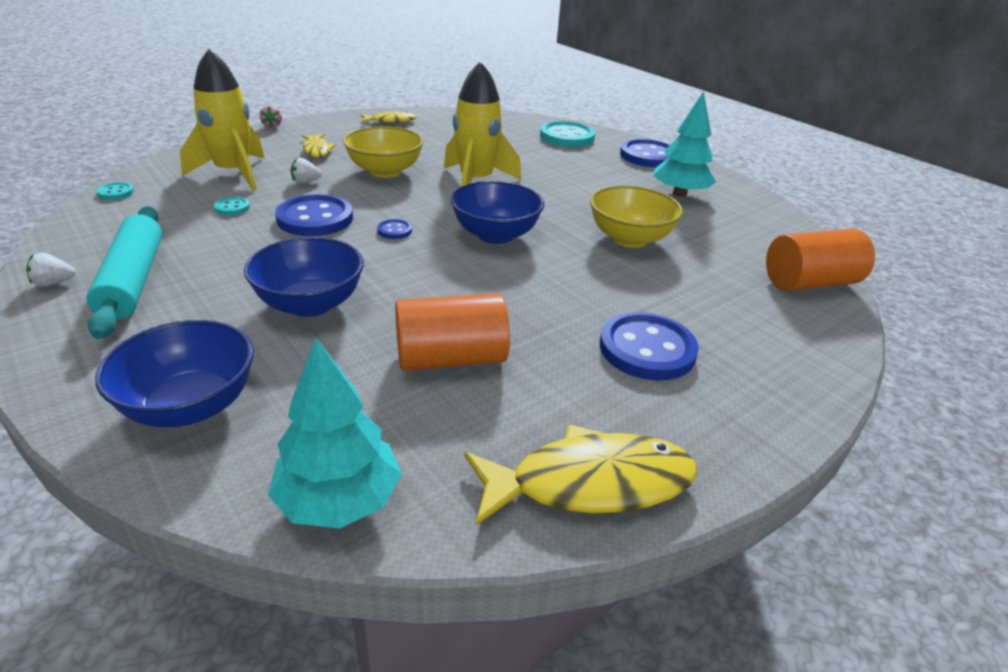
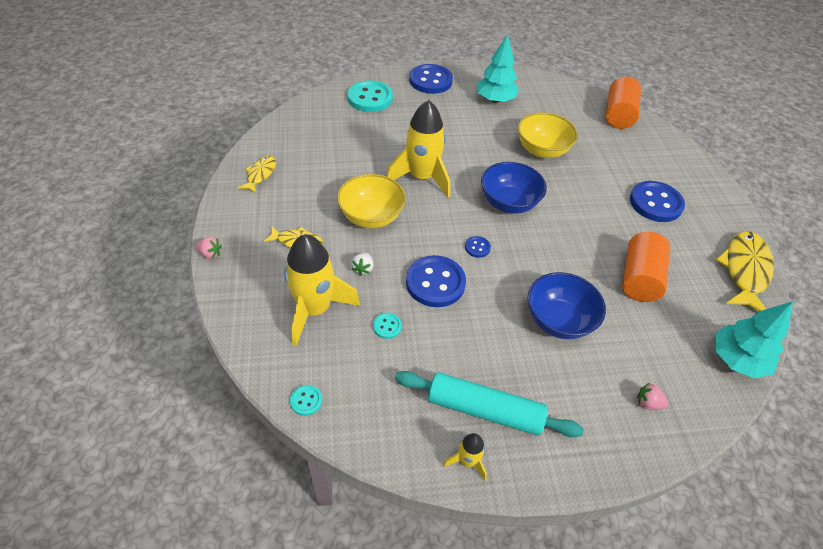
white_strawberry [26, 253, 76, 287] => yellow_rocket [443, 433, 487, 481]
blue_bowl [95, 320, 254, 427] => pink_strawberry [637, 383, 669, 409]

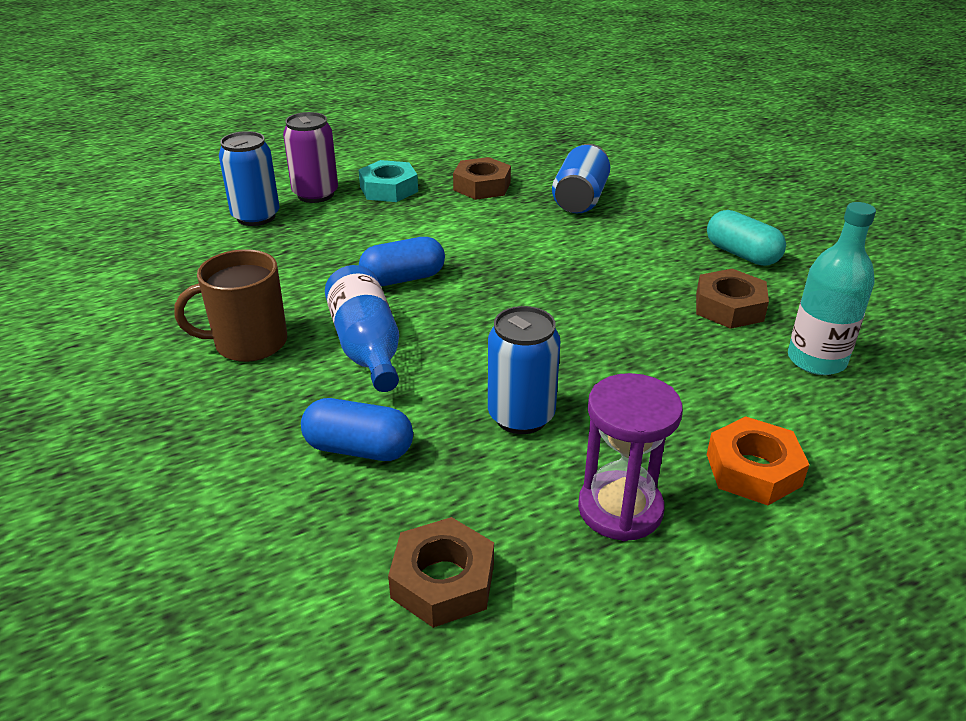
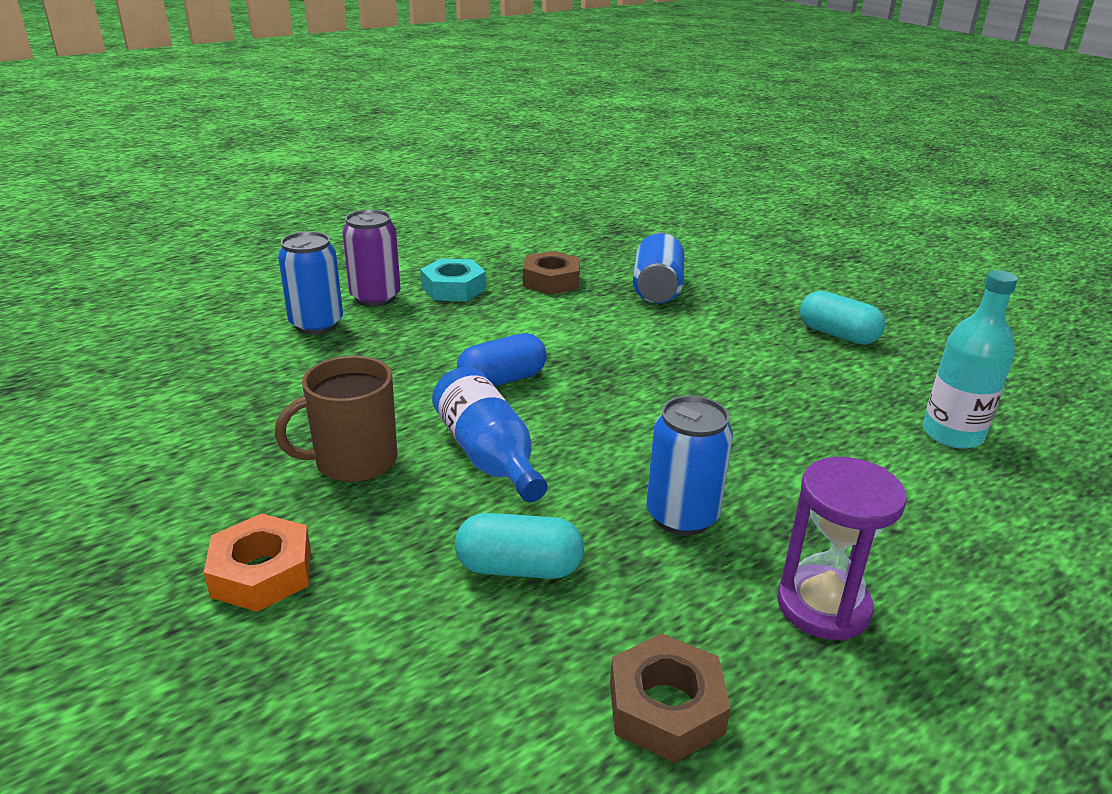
brown_nut [696, 269, 769, 329] => nothing
orange_nut [707, 416, 810, 505] => orange_nut [204, 514, 311, 612], shifted
blue_capsule [301, 398, 413, 461] => turquoise_capsule [455, 513, 584, 579]

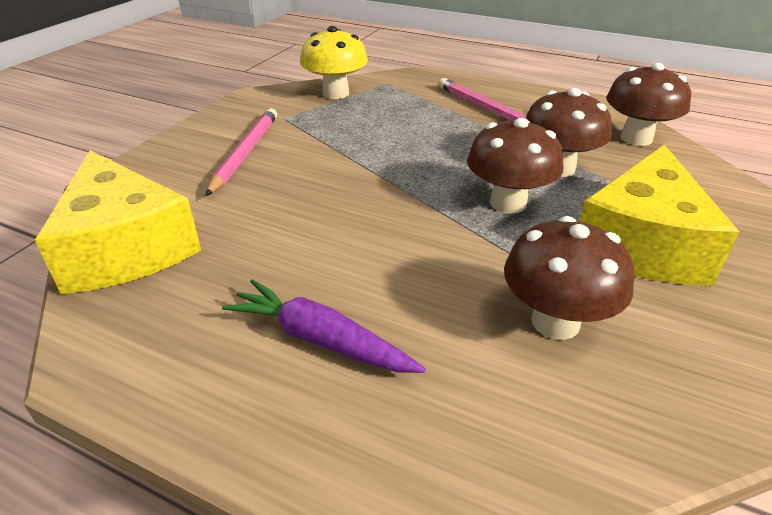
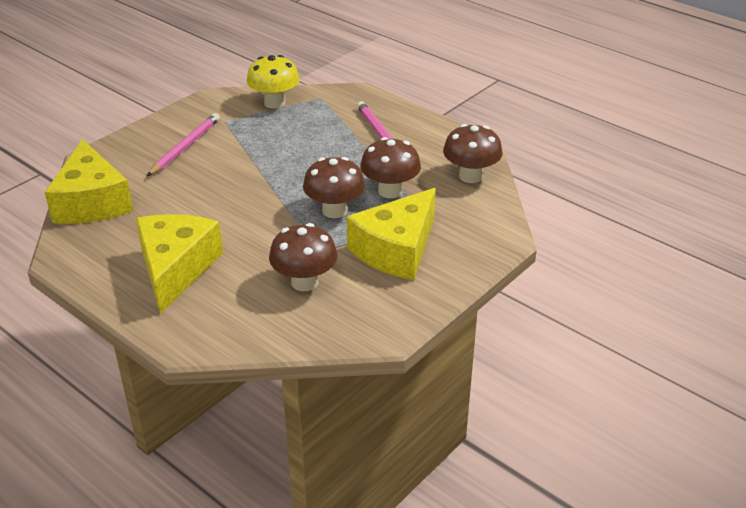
purple_carrot [222, 279, 426, 373] => yellow_cheese [136, 214, 223, 314]

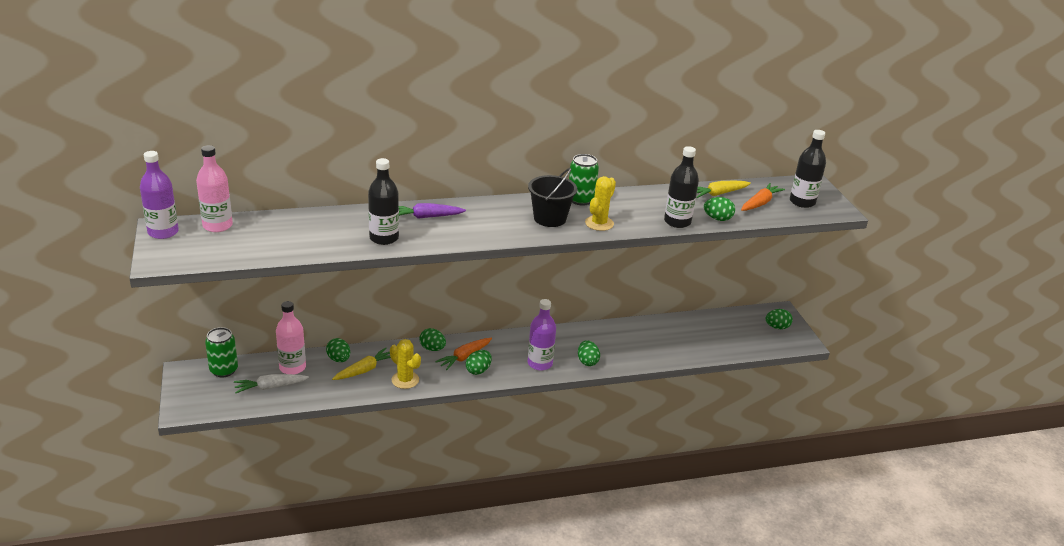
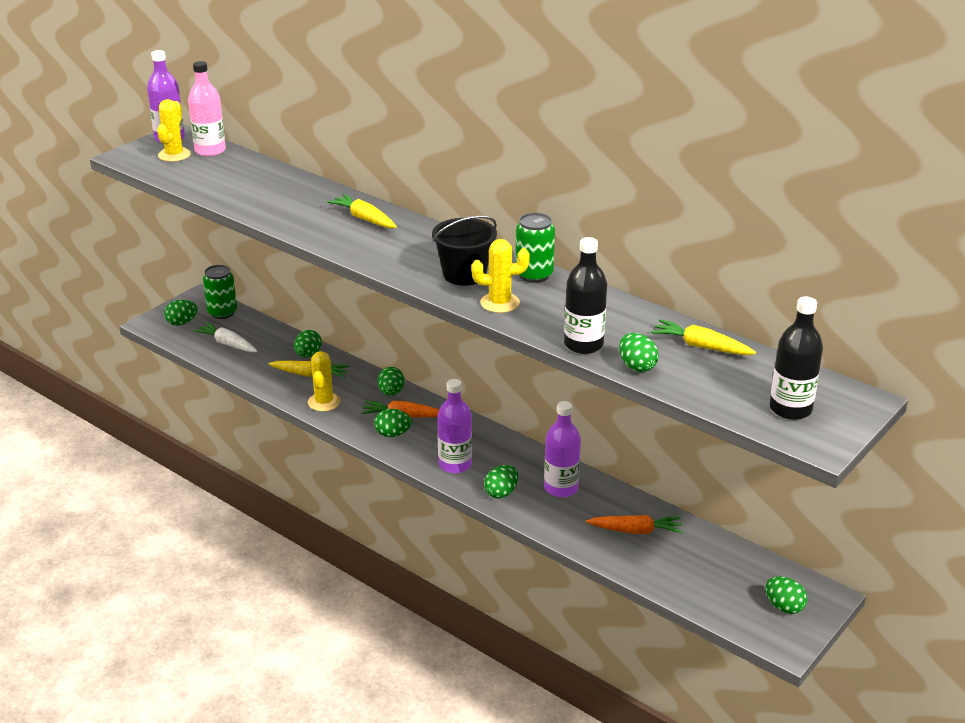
pink_bottle [276, 301, 306, 375] => nothing
black_bottle [368, 158, 399, 245] => nothing
nothing => yellow_cactus [157, 99, 191, 162]
nothing => green_egg [164, 300, 198, 326]
nothing => purple_bottle [544, 401, 581, 497]
orange_carrot [741, 183, 785, 211] => orange_carrot [586, 515, 683, 534], shifted
purple_carrot [399, 203, 466, 219] => yellow_carrot [327, 194, 397, 228]

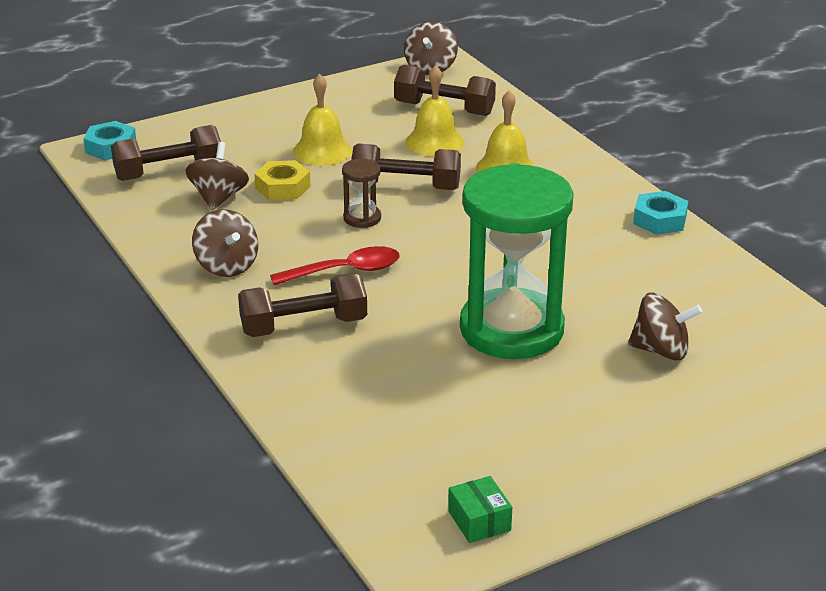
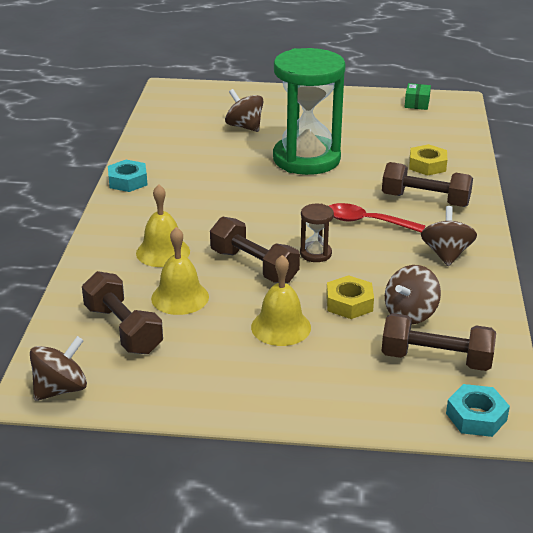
nothing => yellow_nut [409, 144, 447, 176]

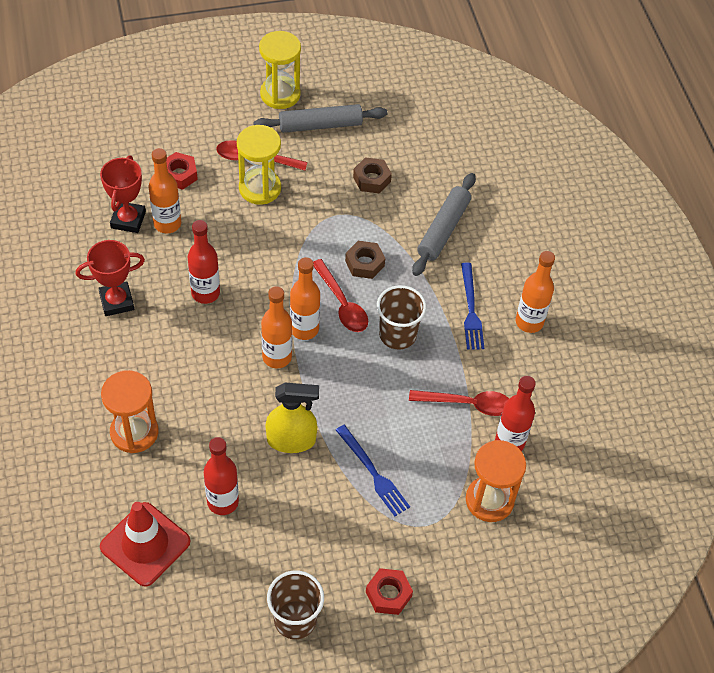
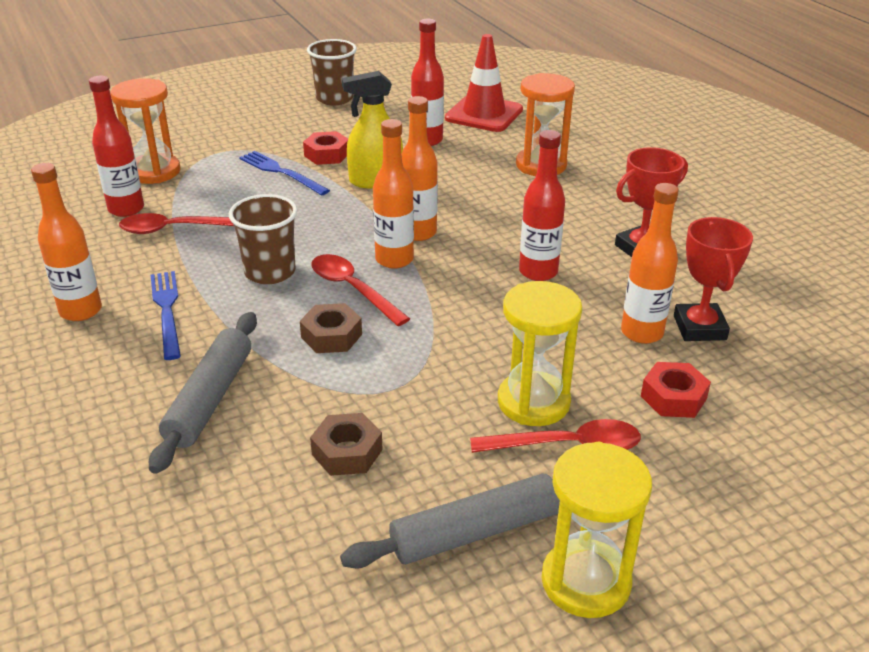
red_nut [366, 568, 413, 615] => red_nut [303, 131, 348, 165], shifted

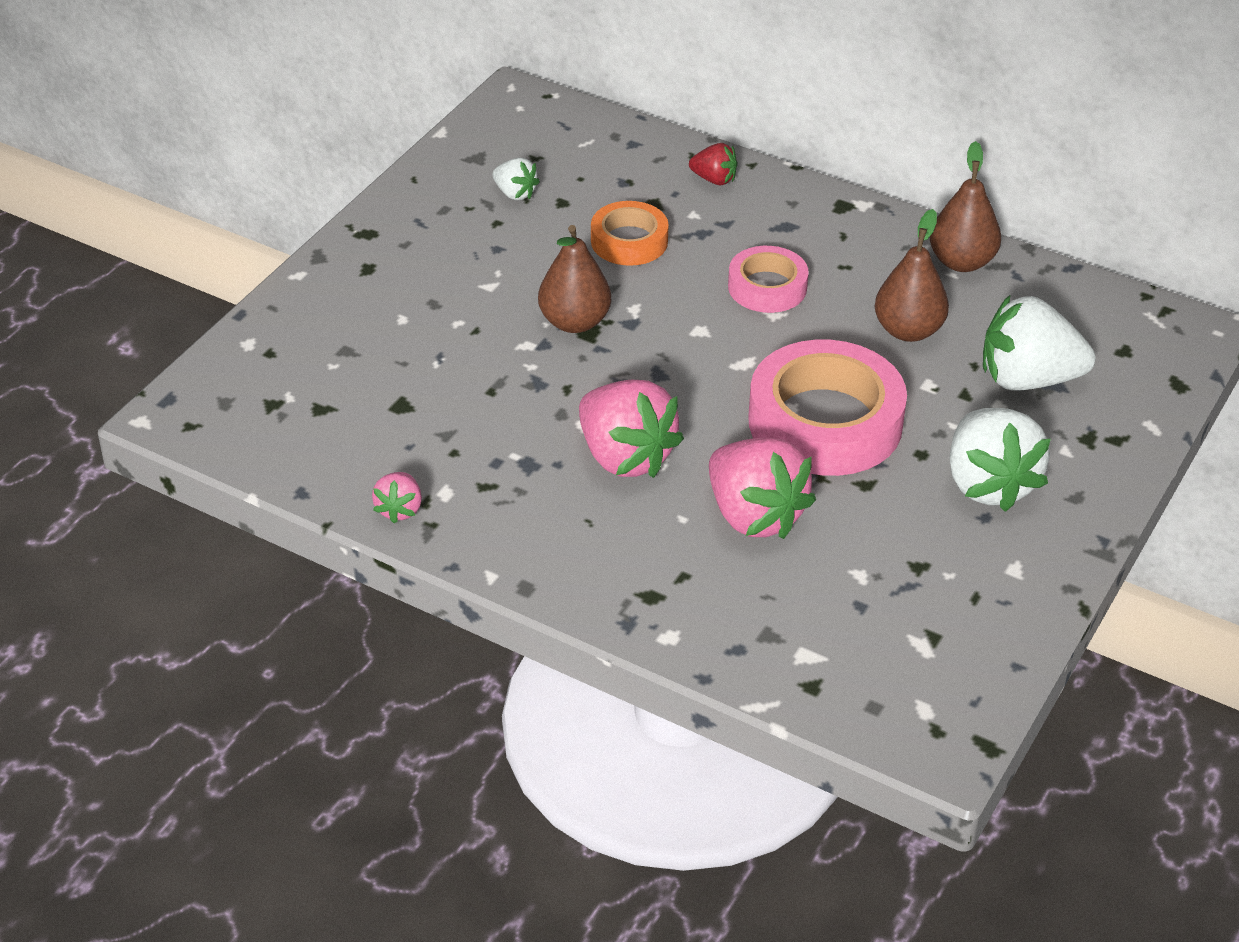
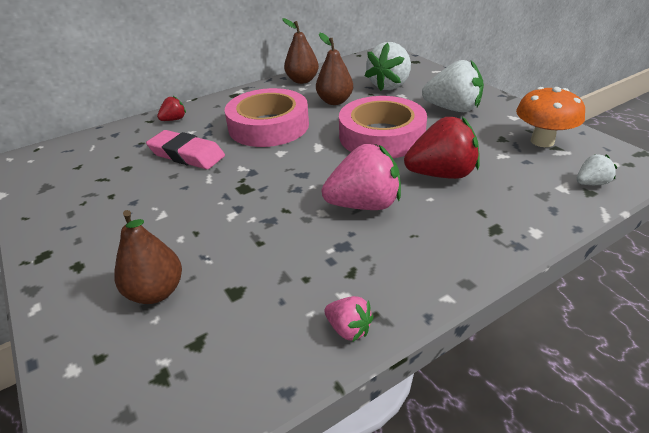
nothing => orange_mushroom [516, 87, 585, 147]
white_strawberry [493, 158, 540, 200] => white_strawberry [577, 154, 617, 185], shifted
brown_pear [538, 225, 611, 333] => brown_pear [114, 210, 182, 304], shifted
orange_tape [591, 201, 669, 266] => pink_eraser [146, 130, 225, 169]
pink_strawberry [709, 438, 816, 539] => red_strawberry [404, 117, 480, 179]
pink_tape [728, 246, 809, 313] => pink_tape [225, 88, 309, 147], x1.83

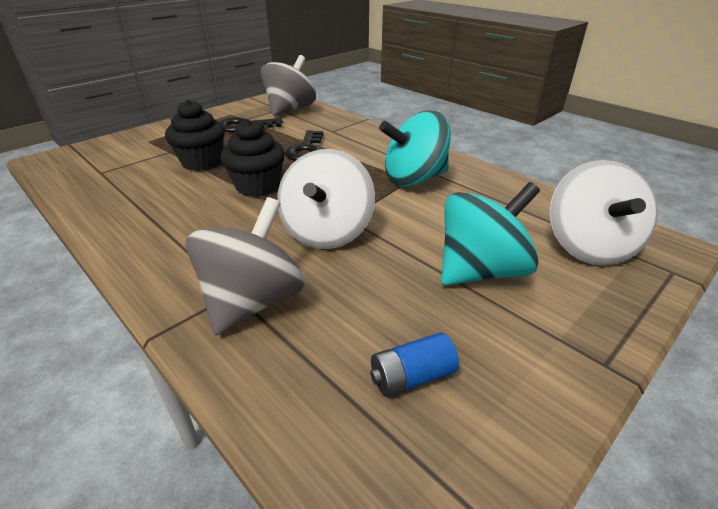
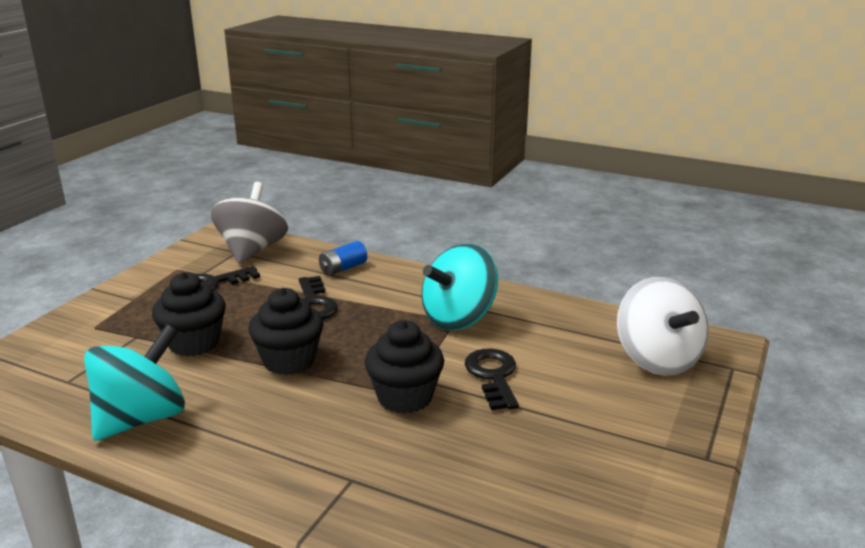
grey_spinning_top [185, 197, 305, 335] => nothing
nothing => black_key [465, 348, 519, 410]
blue_battery [370, 333, 459, 397] => blue_battery [319, 241, 367, 276], shifted
turquoise_spinning_top [441, 182, 540, 285] => turquoise_spinning_top [84, 325, 185, 441], shifted
white_spinning_top [277, 149, 375, 249] => black_cupcake [364, 320, 444, 414]

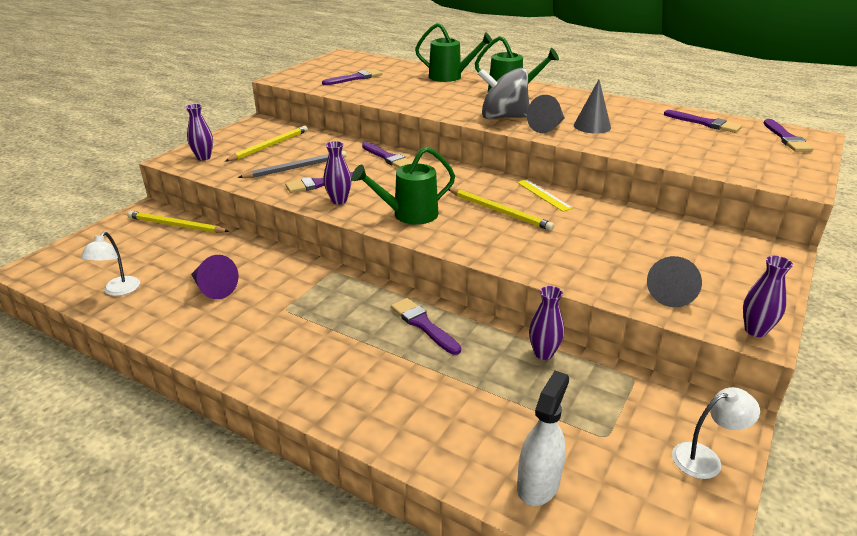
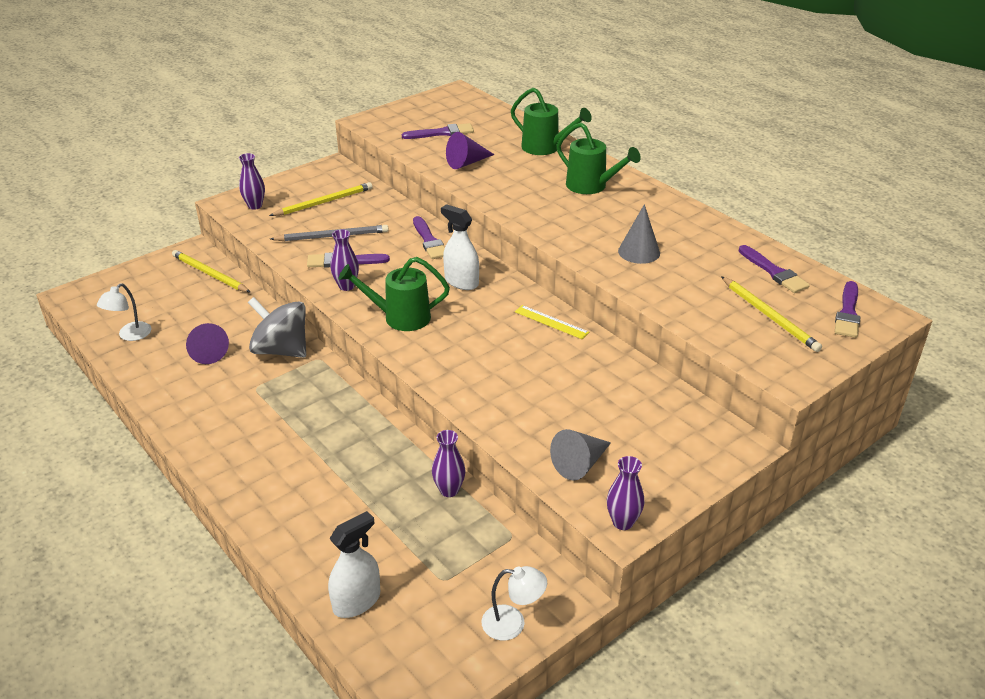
purple_brush [391, 298, 461, 355] => nothing
grey_cone [527, 95, 565, 133] => nothing
nothing => white_spray_bottle [441, 204, 479, 290]
nothing => purple_cone [446, 132, 495, 169]
yellow_pencil [449, 188, 555, 231] => yellow_pencil [721, 276, 822, 352], shifted
grey_spinning_top [478, 68, 529, 119] => grey_spinning_top [248, 297, 306, 358], shifted
yellow_ruler [517, 179, 573, 212] => yellow_ruler [515, 305, 589, 339], 45 degrees counterclockwise

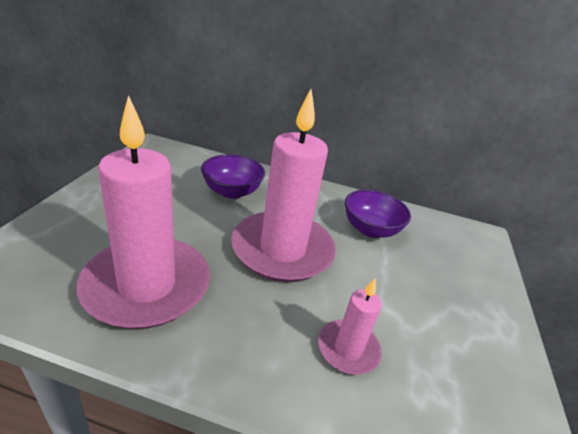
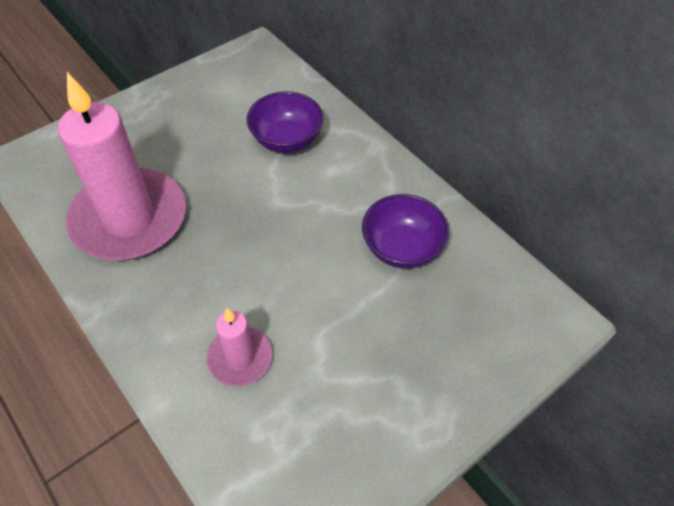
pink_candle [231, 89, 336, 282] => nothing

